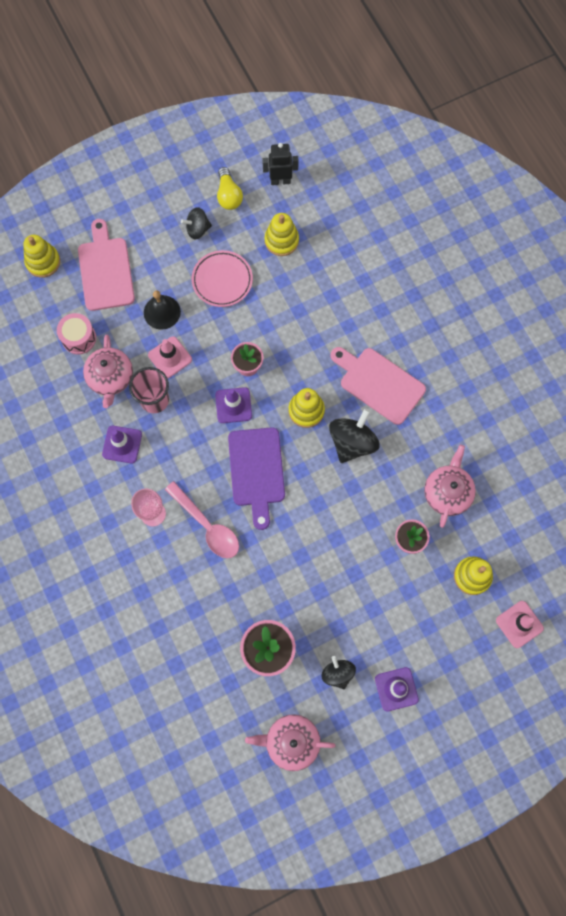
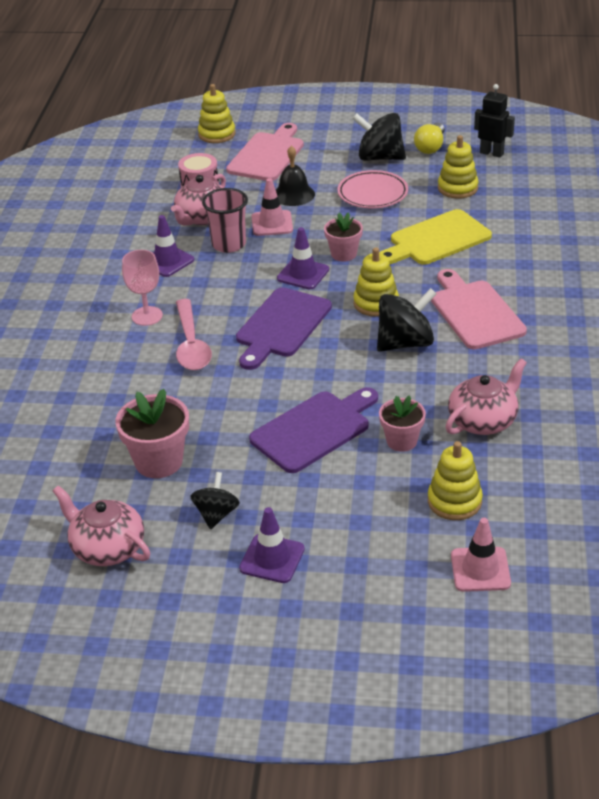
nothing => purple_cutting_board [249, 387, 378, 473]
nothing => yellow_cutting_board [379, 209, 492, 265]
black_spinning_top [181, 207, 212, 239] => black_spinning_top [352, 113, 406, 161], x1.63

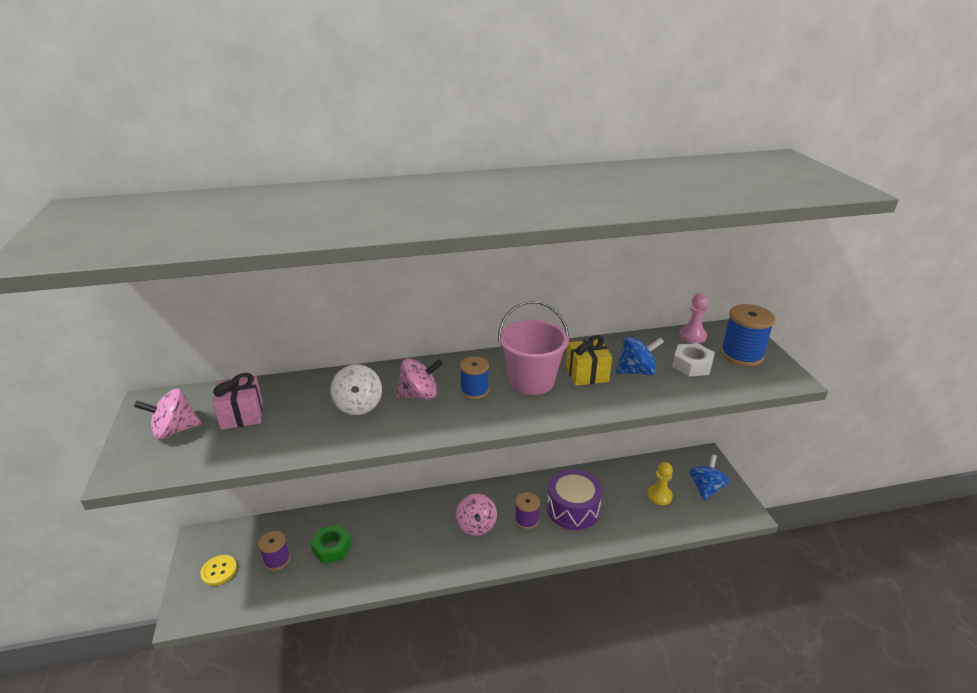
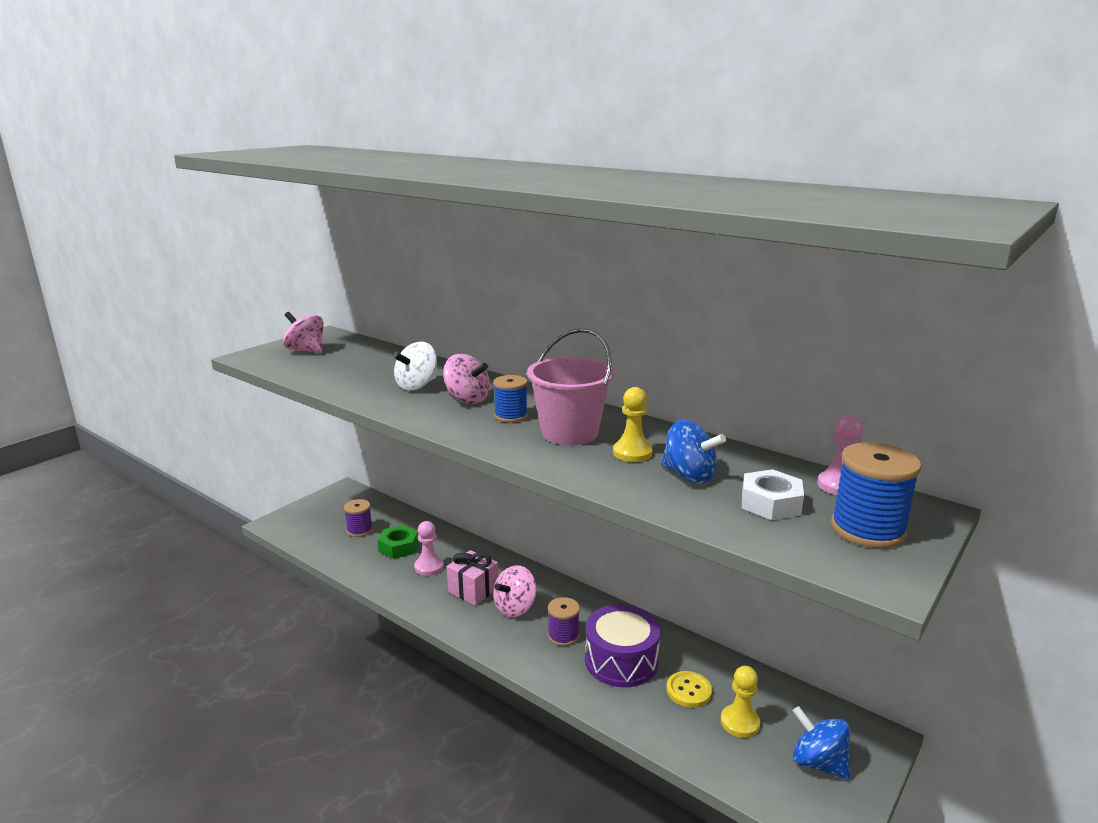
nothing => pink_pawn [414, 521, 444, 576]
yellow_button [200, 555, 237, 586] => yellow_button [666, 671, 712, 708], shifted
pink_gift [213, 373, 263, 429] => pink_gift [447, 550, 498, 605], shifted
yellow_gift [566, 335, 612, 386] => yellow_pawn [613, 387, 653, 462]
blue_spinning_top [689, 455, 730, 500] => blue_spinning_top [793, 706, 850, 780], 120 degrees counterclockwise

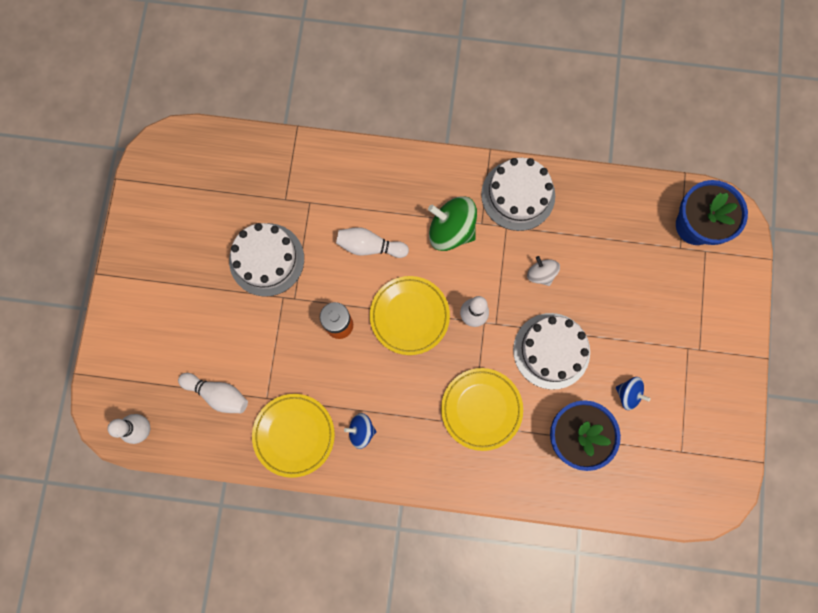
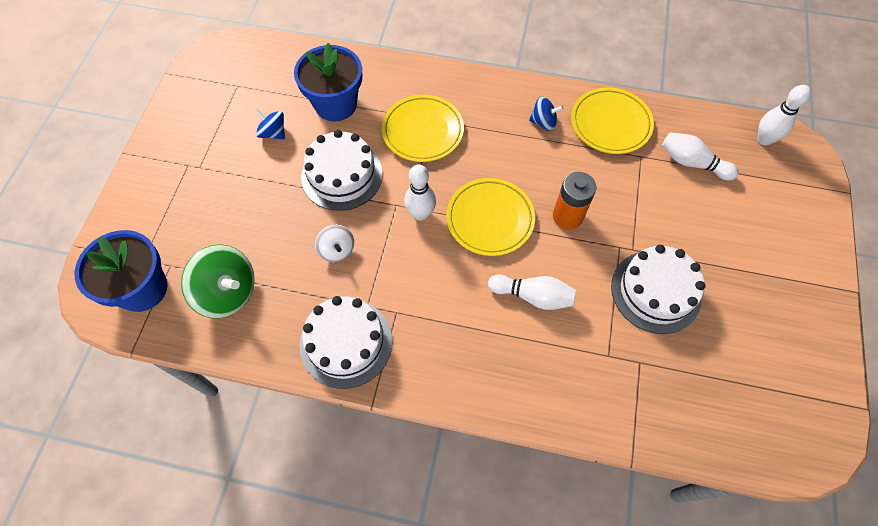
green_spinning_top [428, 196, 477, 251] => green_spinning_top [181, 244, 255, 319], shifted

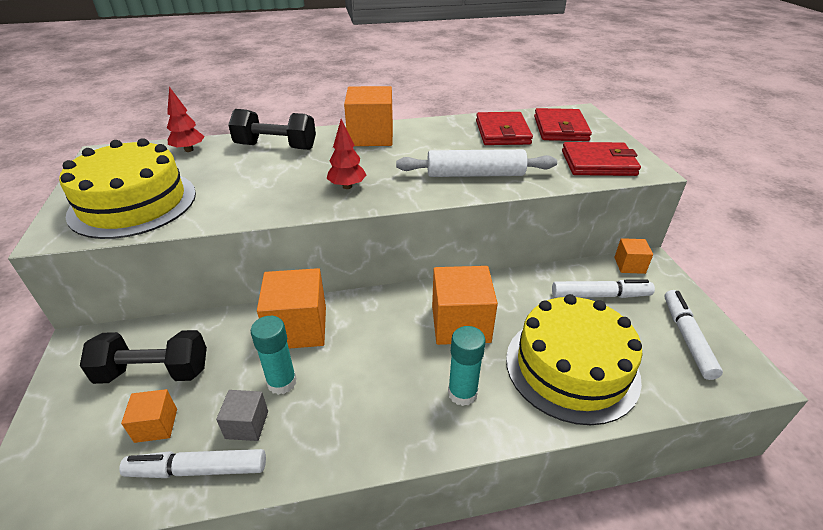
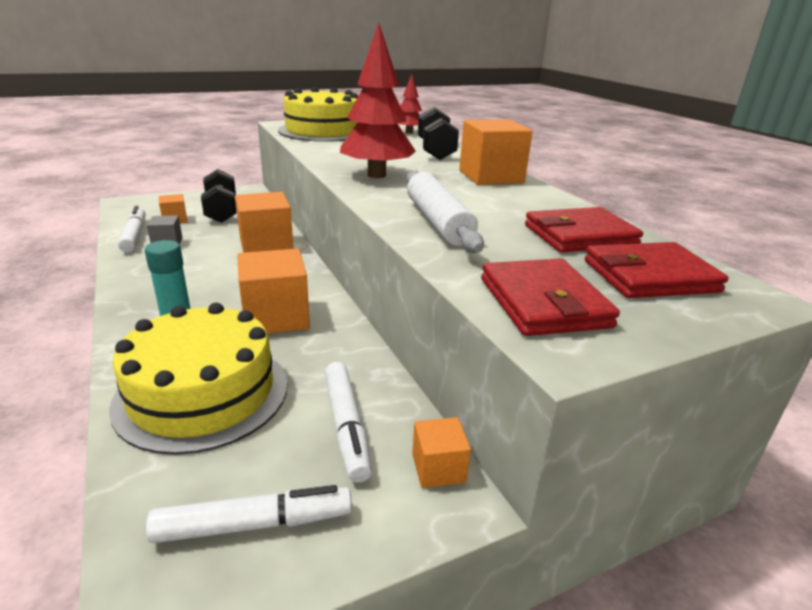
turquoise_glue_stick [251, 316, 297, 395] => nothing
red_tree [326, 119, 366, 189] => red_tree [340, 22, 416, 178], x1.87

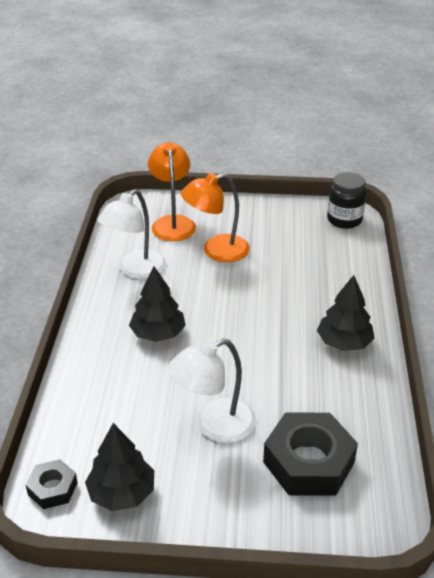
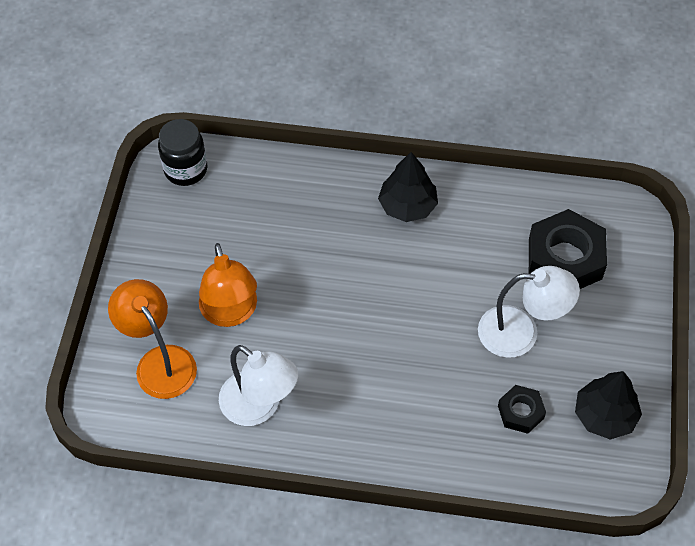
black_tree [129, 266, 186, 342] => nothing
black_nut [26, 459, 78, 509] => black_nut [498, 385, 546, 434], shifted
orange_lamp [148, 142, 196, 241] => orange_lamp [108, 279, 197, 399], 60 degrees clockwise
white_lamp [168, 339, 256, 443] => white_lamp [478, 266, 580, 358], 60 degrees counterclockwise

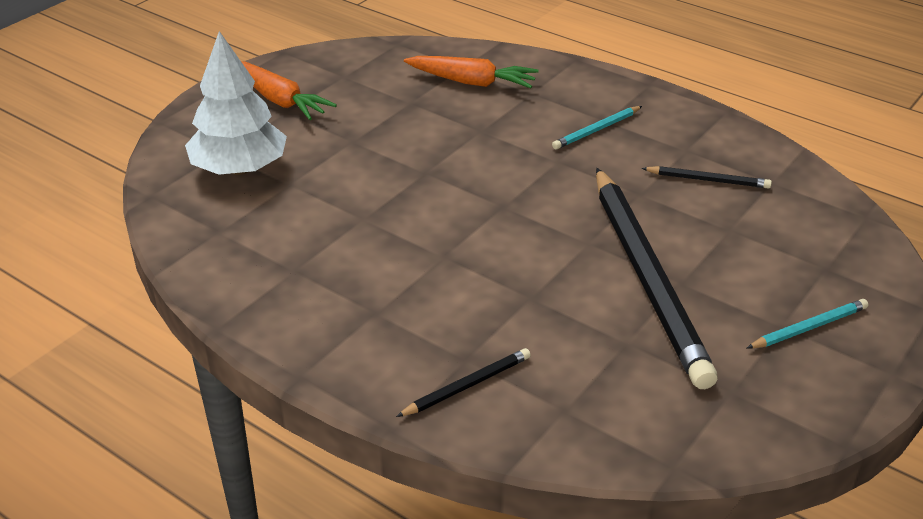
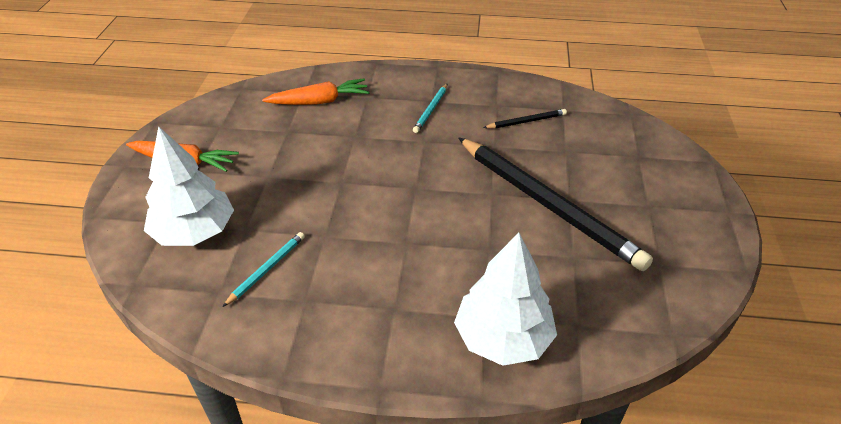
turquoise_pencil [746, 299, 868, 349] => turquoise_pencil [223, 232, 305, 307], shifted
black_pencil [396, 348, 531, 417] => white_tree [454, 233, 557, 366]

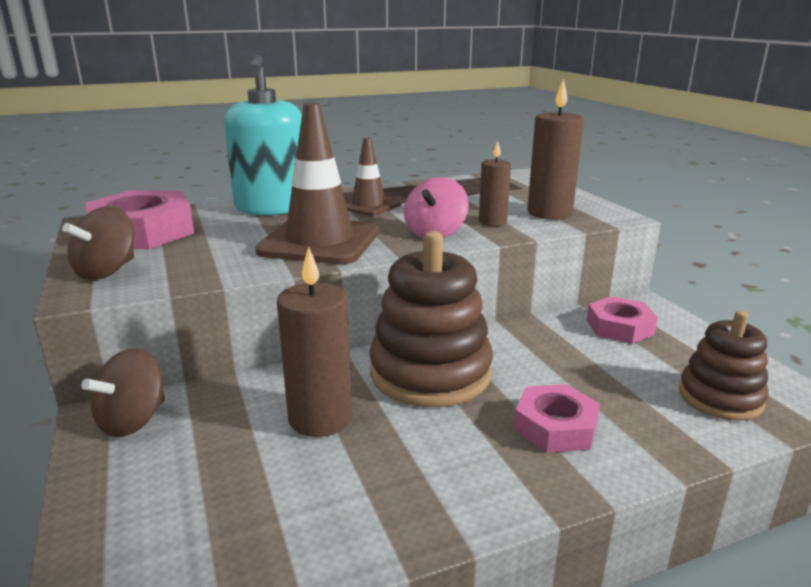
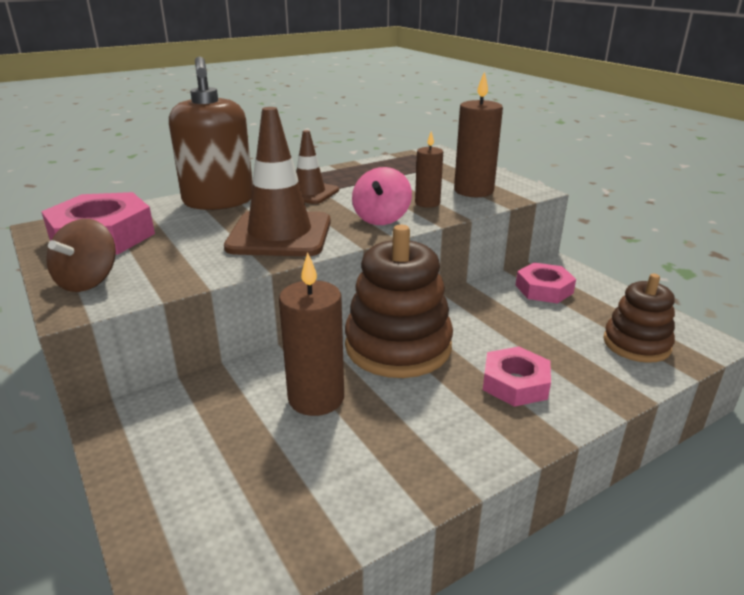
brown_spinning_top [81, 348, 165, 437] => nothing
turquoise_soap_dispenser [224, 55, 302, 215] => brown_soap_dispenser [169, 56, 253, 210]

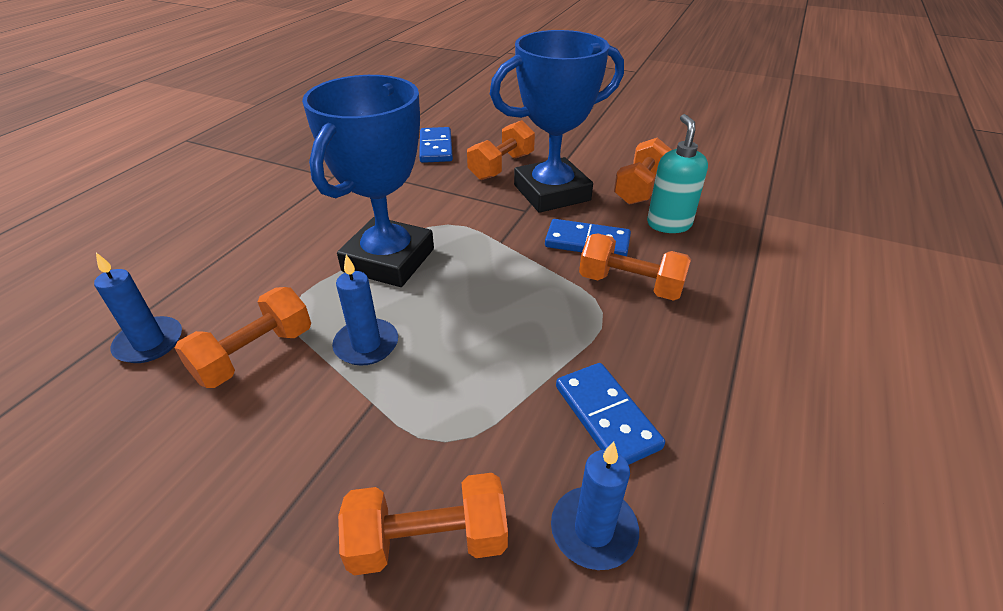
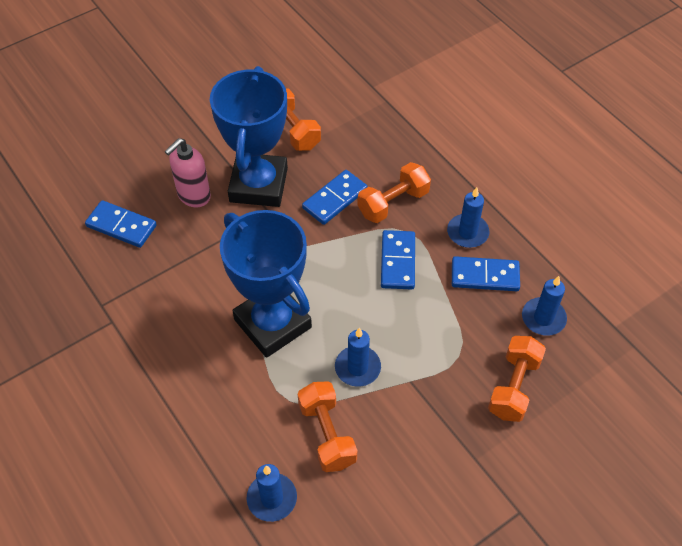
turquoise_soap_dispenser [647, 114, 708, 233] => nothing
nothing => blue_domino [381, 230, 415, 290]
nothing => blue_candle [447, 187, 489, 248]
orange_dumbbell [467, 120, 535, 180] => pink_soap_dispenser [164, 138, 211, 207]

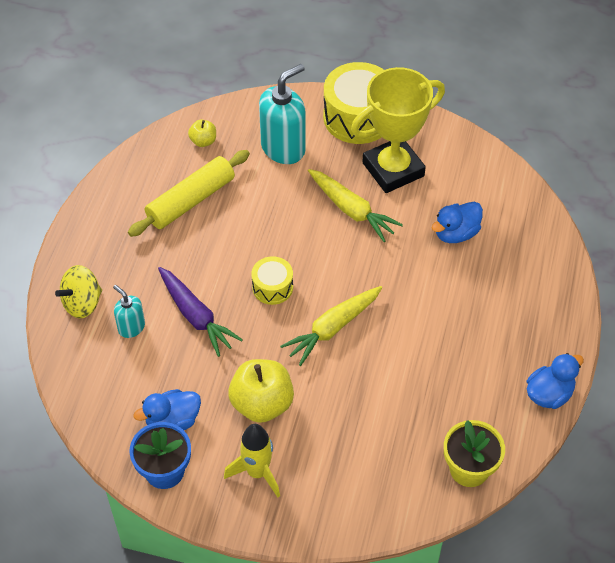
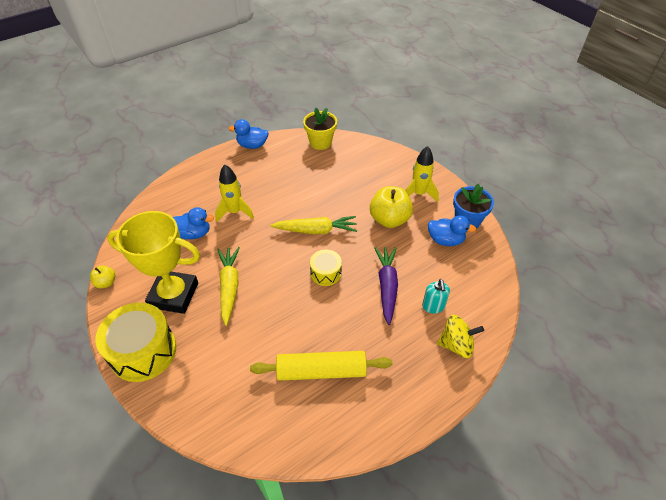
turquoise_soap_dispenser [259, 64, 306, 164] => nothing
nothing => yellow_rocket [215, 164, 254, 222]
yellow_apple [188, 120, 216, 147] => yellow_apple [90, 265, 115, 288], shifted

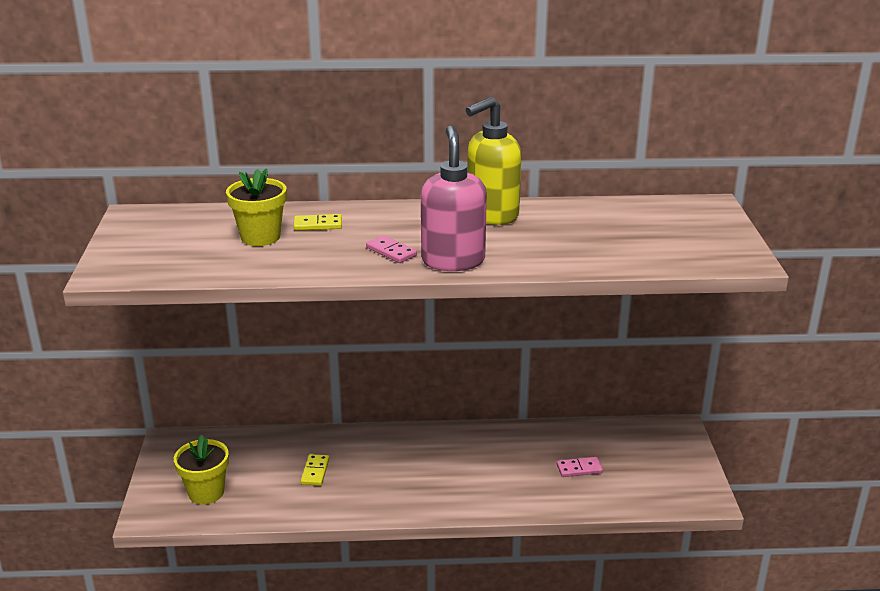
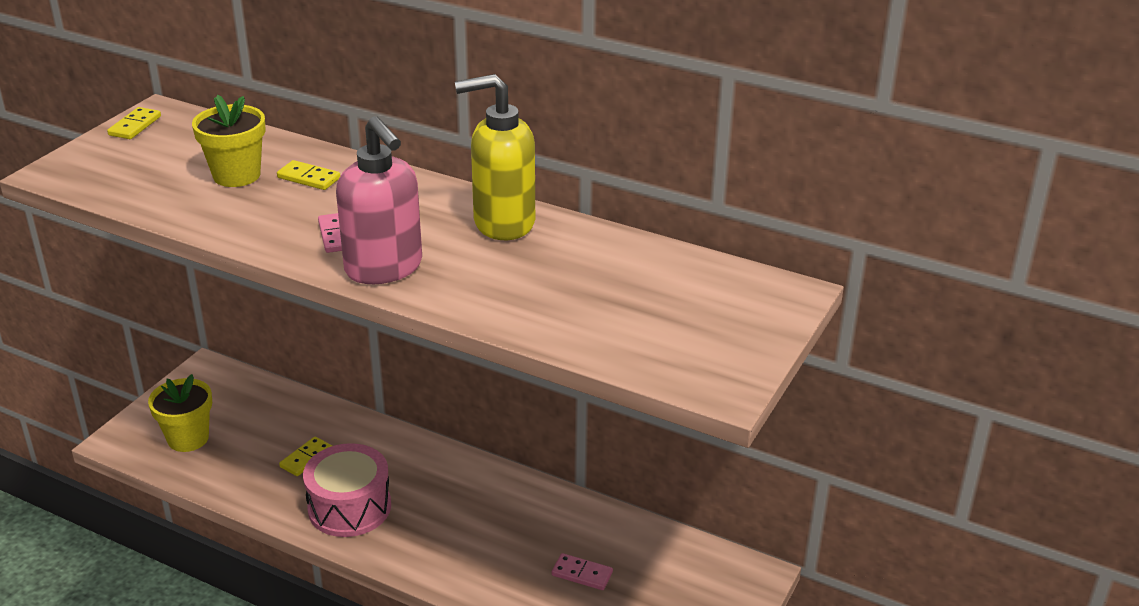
nothing => yellow_domino [107, 107, 161, 139]
nothing => pink_drum [303, 443, 391, 537]
pink_soap_dispenser [421, 125, 487, 271] => pink_soap_dispenser [336, 116, 422, 284], 120 degrees clockwise

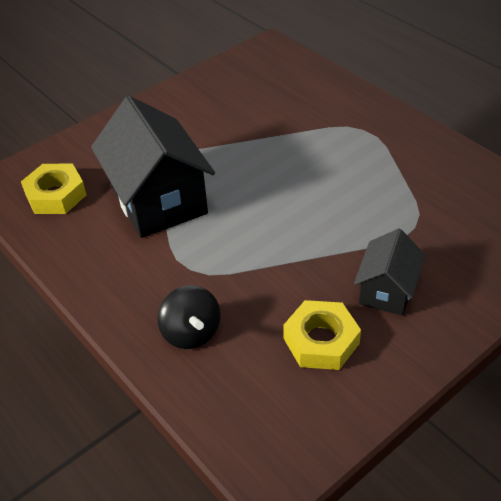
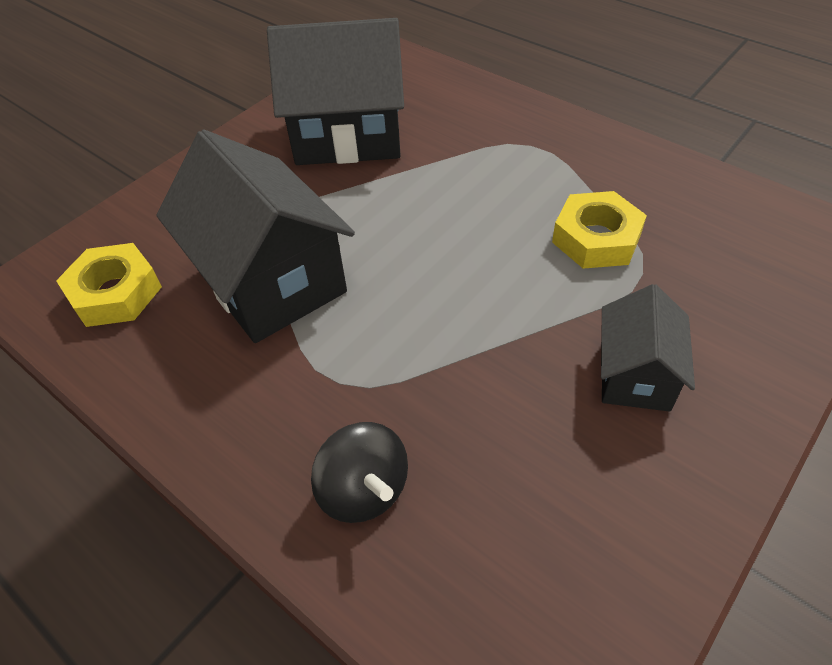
nothing => black_house [267, 18, 404, 165]
yellow_nut [283, 300, 361, 370] => yellow_nut [552, 191, 647, 269], shifted

